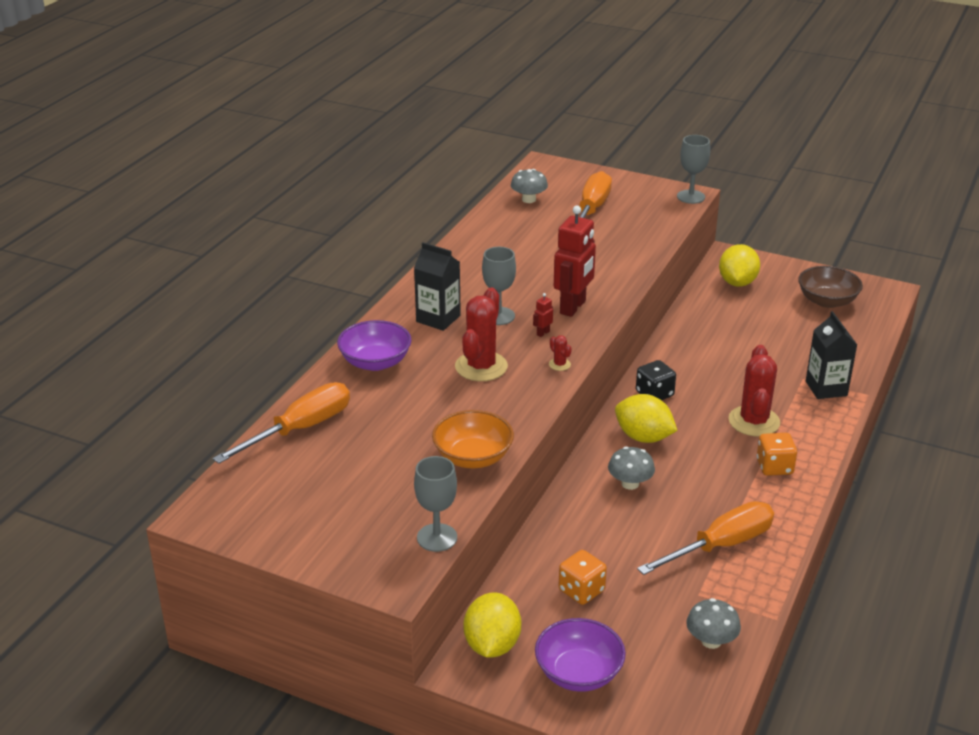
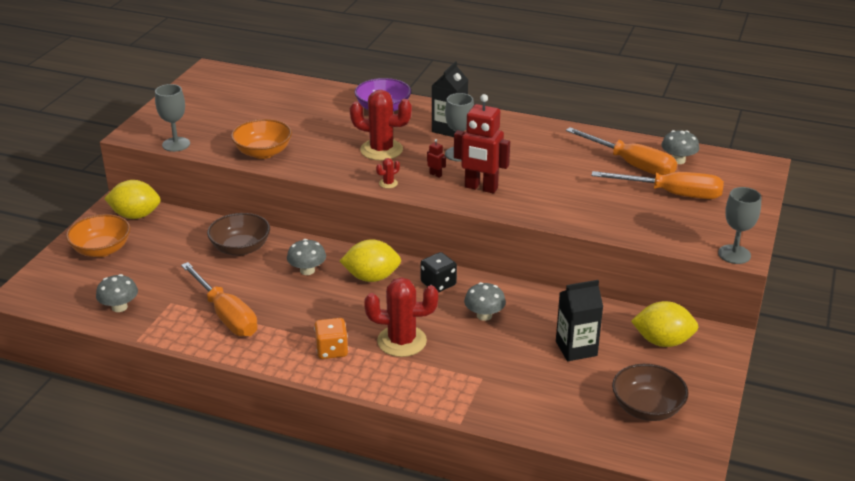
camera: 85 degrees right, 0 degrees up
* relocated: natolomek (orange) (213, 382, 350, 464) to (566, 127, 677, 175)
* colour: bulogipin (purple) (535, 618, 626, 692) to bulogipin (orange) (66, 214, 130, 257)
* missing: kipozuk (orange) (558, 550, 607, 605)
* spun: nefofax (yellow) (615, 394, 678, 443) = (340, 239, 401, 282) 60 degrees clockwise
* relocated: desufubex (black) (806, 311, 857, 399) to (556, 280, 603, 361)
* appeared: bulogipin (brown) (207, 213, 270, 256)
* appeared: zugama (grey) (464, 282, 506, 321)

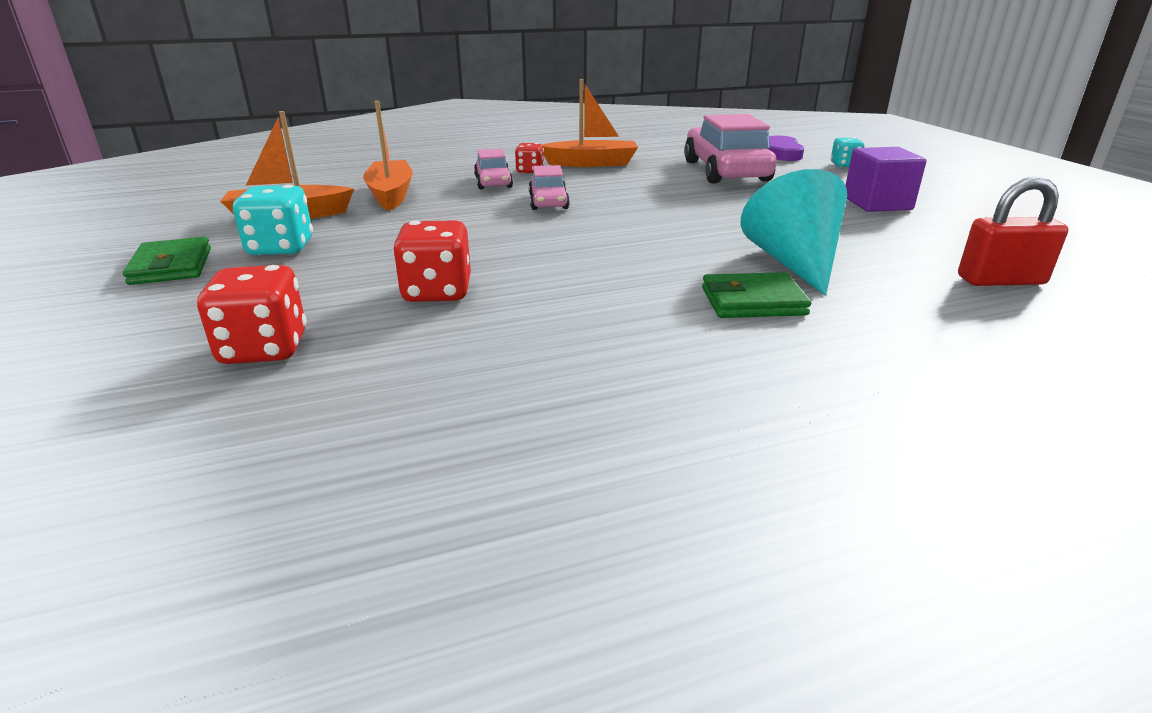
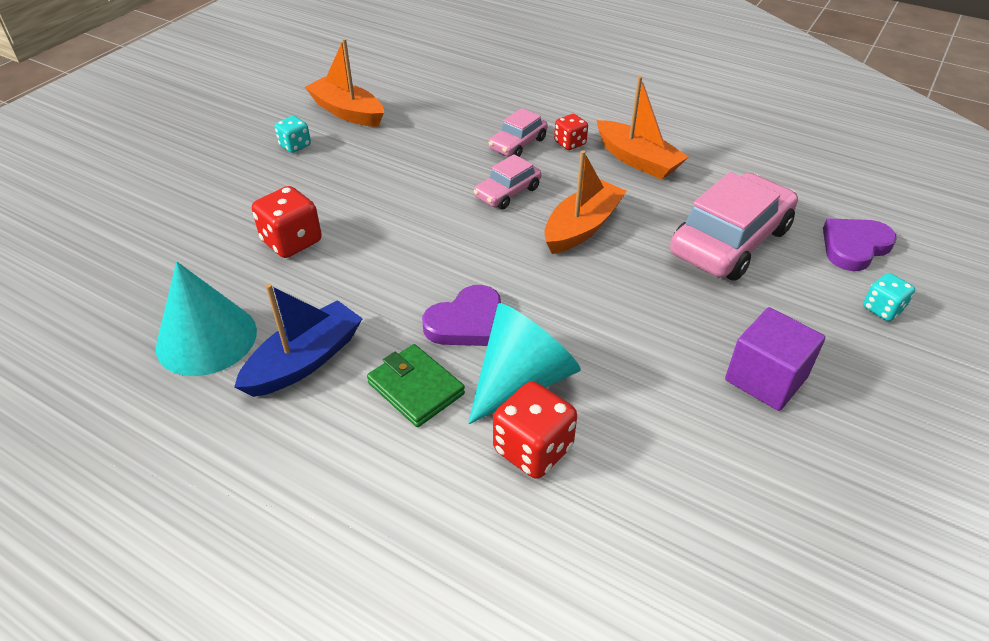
camera: 50 degrees right, 15 degrees up
* missing: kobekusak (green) (123, 237, 211, 285)
* relocated: kipozuk (red) (197, 265, 307, 364) to (493, 381, 577, 479)
* size: kipozuk (turquoise) (233, 185, 313, 255) = (275, 116, 311, 153) x0.61
* relocated: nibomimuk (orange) (363, 101, 413, 211) to (544, 150, 627, 254)
* missing: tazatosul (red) (958, 176, 1068, 286)
* appeared: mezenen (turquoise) (156, 262, 257, 376)
* appeared: nibomimuk (blue) (234, 283, 363, 397)
* appeared: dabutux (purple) (422, 285, 501, 346)

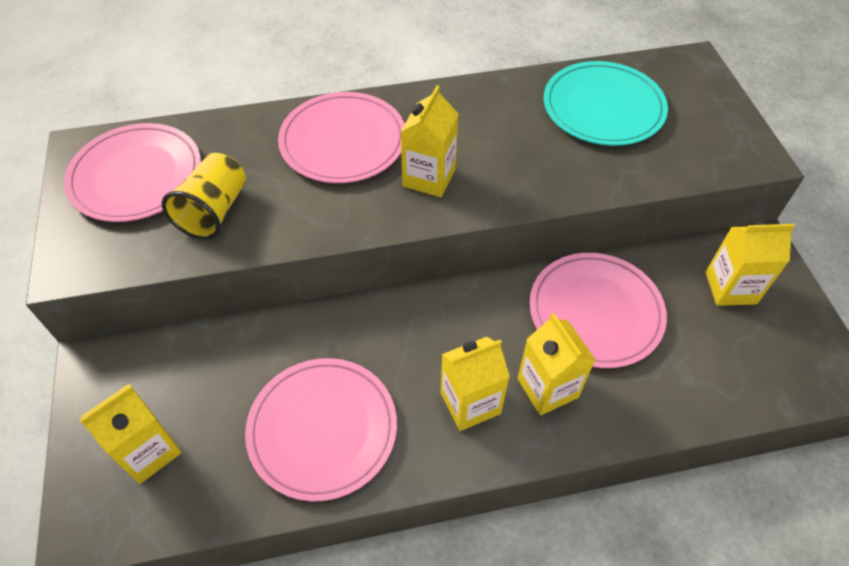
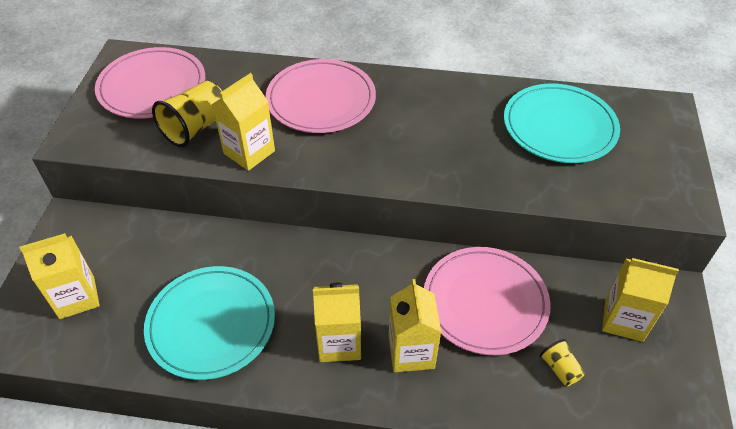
camera: 20 degrees right, 5 degrees down
* colour: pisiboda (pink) (245, 358, 397, 502) to pisiboda (turquoise) (144, 266, 275, 380)
* relocated: desufubex (yellow) (401, 85, 458, 197) to (212, 73, 275, 171)
* appeared: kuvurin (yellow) (540, 339, 585, 387)

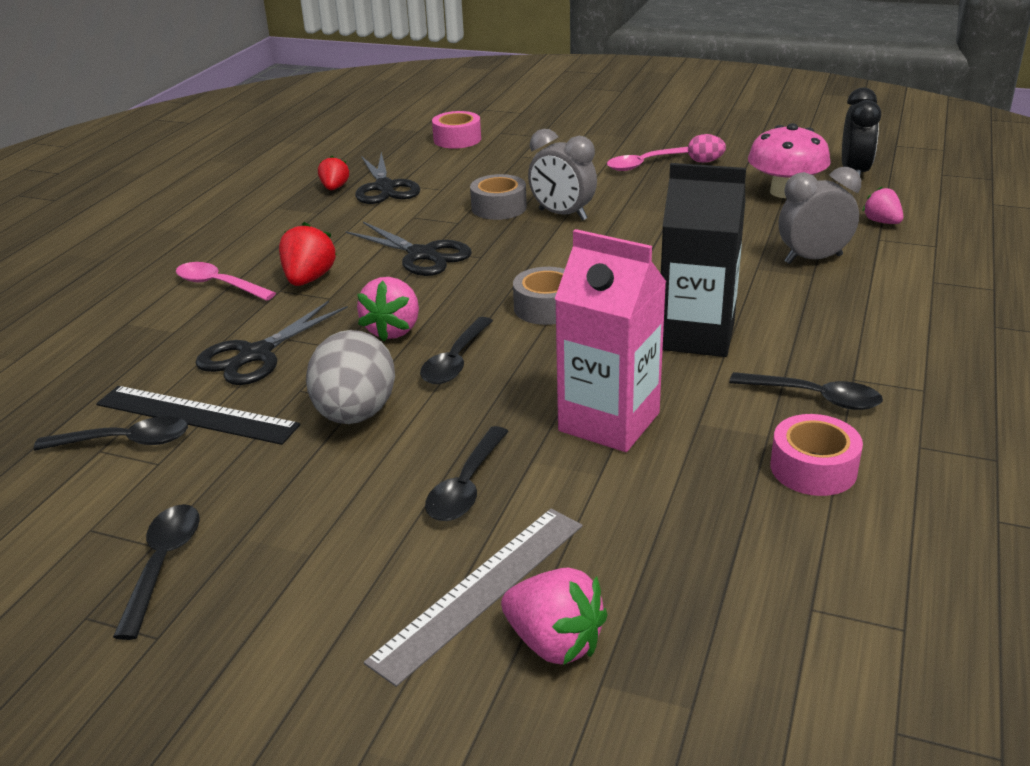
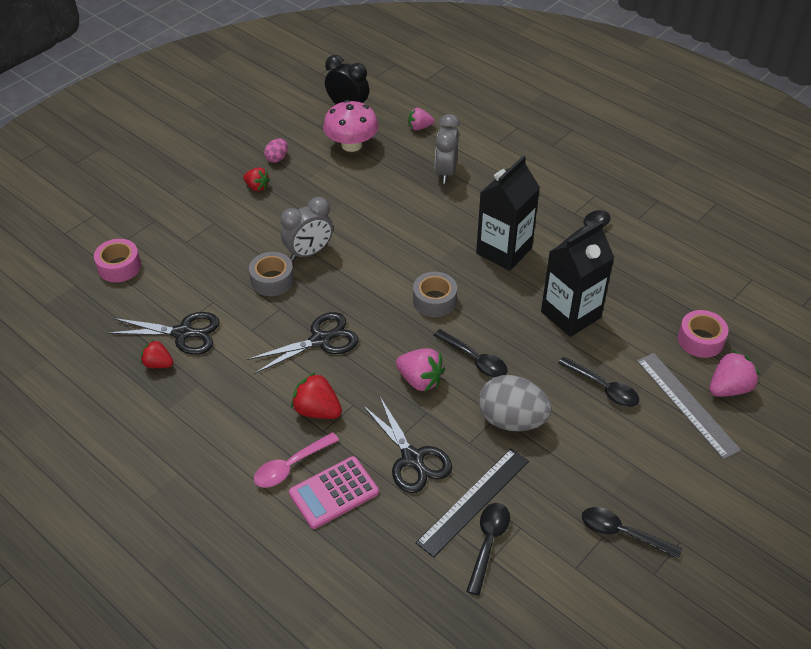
camera: 70 degrees left, 15 degrees up
* colour: desufubex (pink) (555, 229, 666, 452) to desufubex (black) (541, 221, 615, 337)
* exchanged: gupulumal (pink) (607, 147, 688, 171) to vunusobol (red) (243, 167, 270, 191)
* relocated: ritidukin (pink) (770, 414, 863, 496) to (678, 310, 729, 358)
* appeared: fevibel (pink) (289, 456, 379, 529)

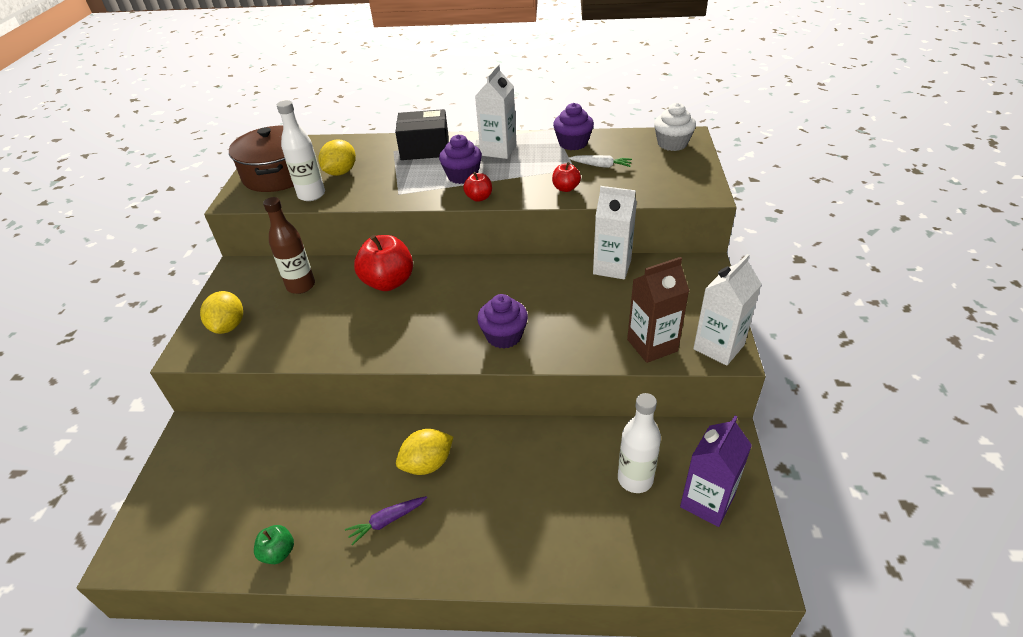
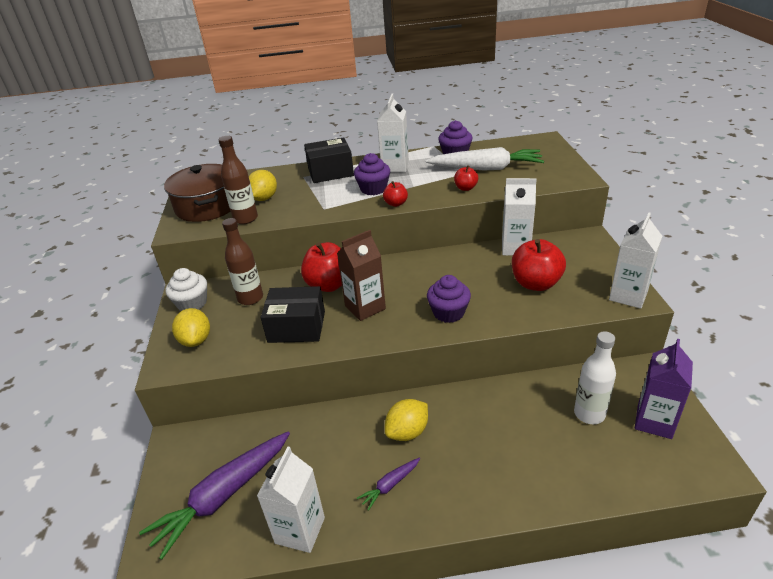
camera: 10 degrees left, 5 degrees down
* exchanged: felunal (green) (254, 525, 294, 564) to desufubex (white) (257, 447, 325, 553)
* colour: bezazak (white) (277, 100, 325, 201) to bezazak (brown) (218, 136, 258, 224)
* size: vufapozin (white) (569, 155, 632, 168) = (426, 147, 544, 170) x2.18
* relocated: desufubex (brown) (627, 257, 689, 363) to (337, 230, 386, 321)
* relocated: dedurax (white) (654, 103, 696, 151) to (165, 268, 207, 311)
* appeared: vufapozin (purple) (139, 432, 290, 559)
* appeared: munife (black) (260, 286, 325, 343)
* appeared: felunal (red) (512, 239, 566, 291)

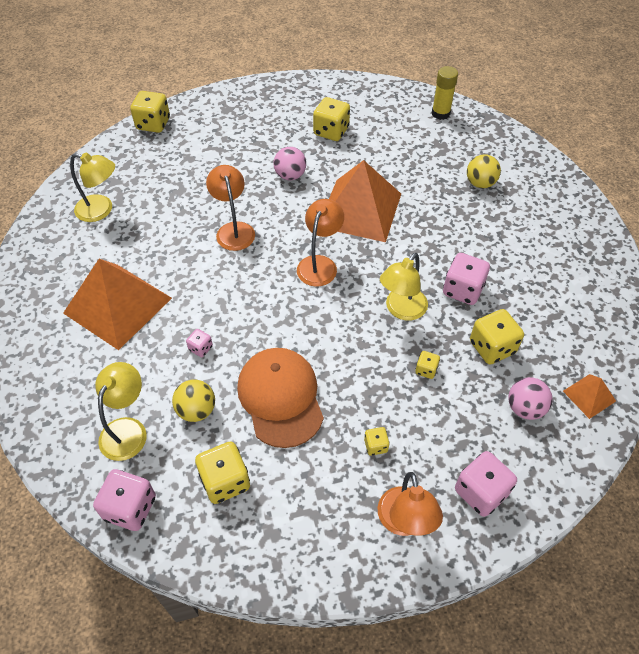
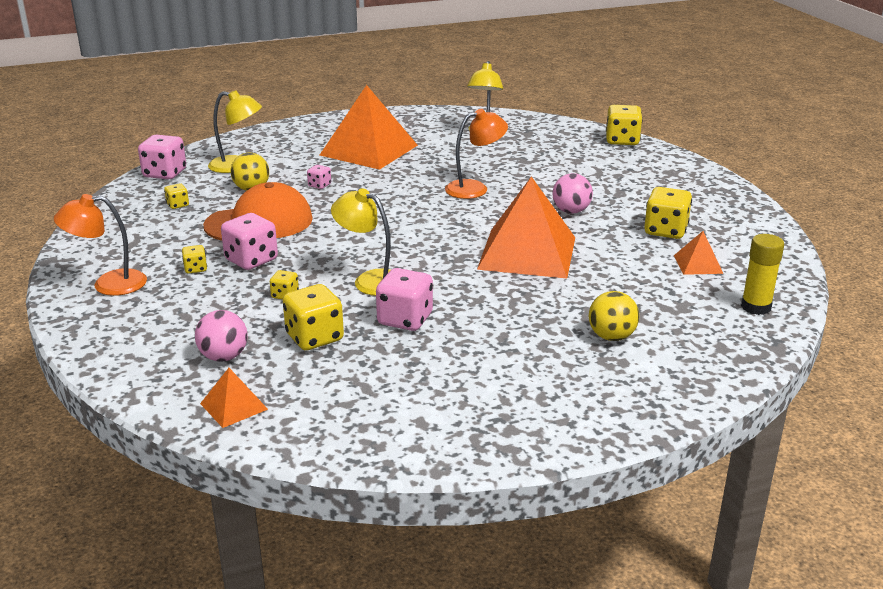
camera: 85 degrees right, 25 degrees down
* size: kipozuk (yellow) (195, 442, 250, 504) = (164, 183, 189, 209) x0.51
* missing: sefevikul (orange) (297, 199, 344, 286)
* relocated: kipozuk (pink) (455, 451, 517, 517) to (221, 213, 278, 270)
* appeared: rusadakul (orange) (674, 231, 723, 275)

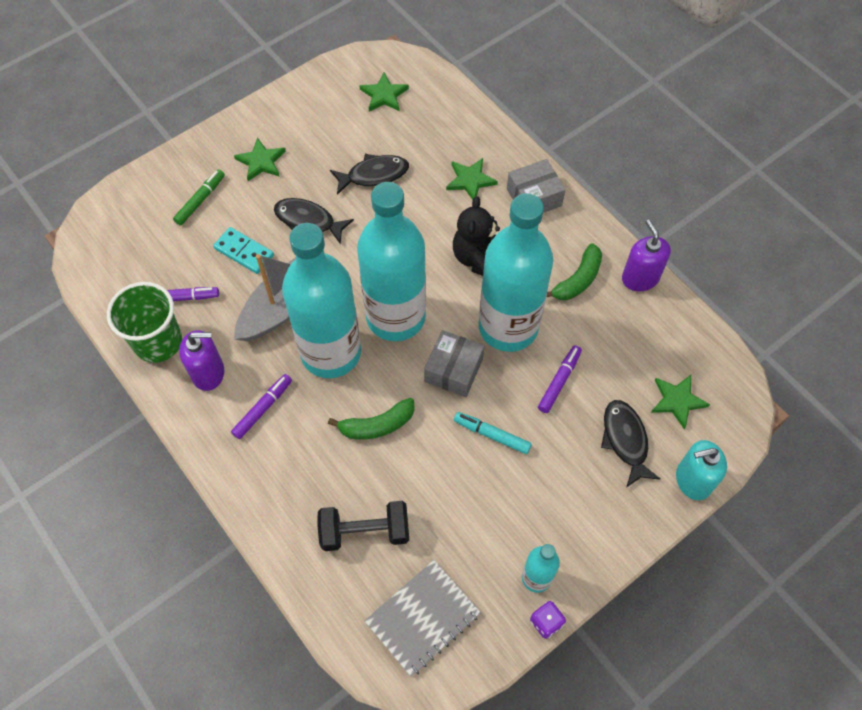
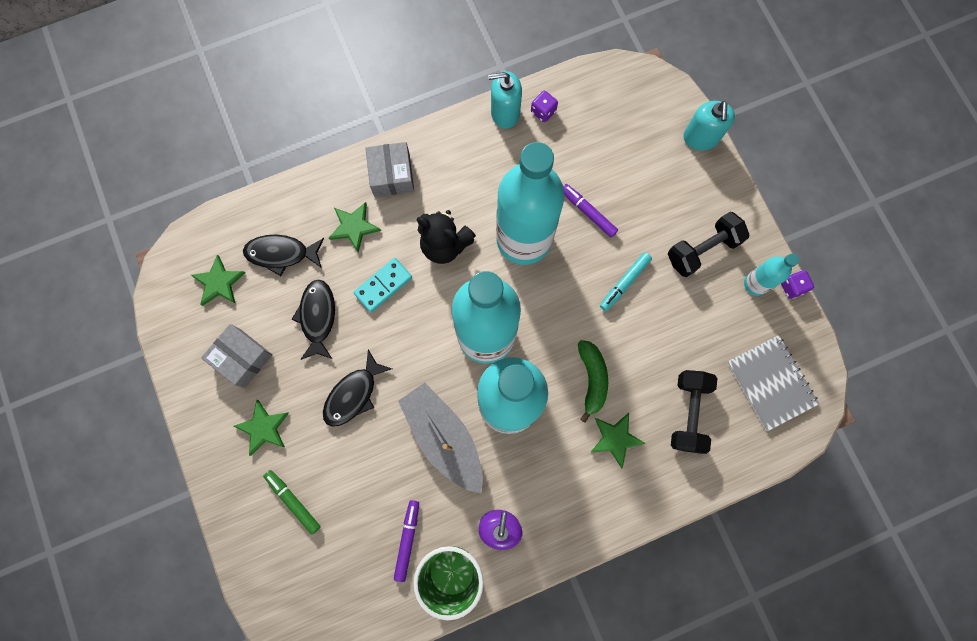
camera: 75 degrees left, 15 degrees up
* relocated: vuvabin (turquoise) (213, 227, 274, 274) to (353, 258, 412, 312)
* missing: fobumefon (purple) (231, 374, 292, 439)
* relocated: munife (grey) (424, 330, 484, 397) to (201, 324, 272, 388)
* missing: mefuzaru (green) (547, 243, 602, 300)
* relocated: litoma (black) (601, 400, 660, 487) to (243, 235, 324, 276)
* colour: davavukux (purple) (622, 220, 671, 291) to davavukux (turquoise) (488, 71, 522, 129)
* relocated: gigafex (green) (651, 375, 710, 429) to (591, 413, 646, 468)
* appeared: kipozuk (purple) (531, 91, 558, 122)
* appeared: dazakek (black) (668, 212, 749, 277)

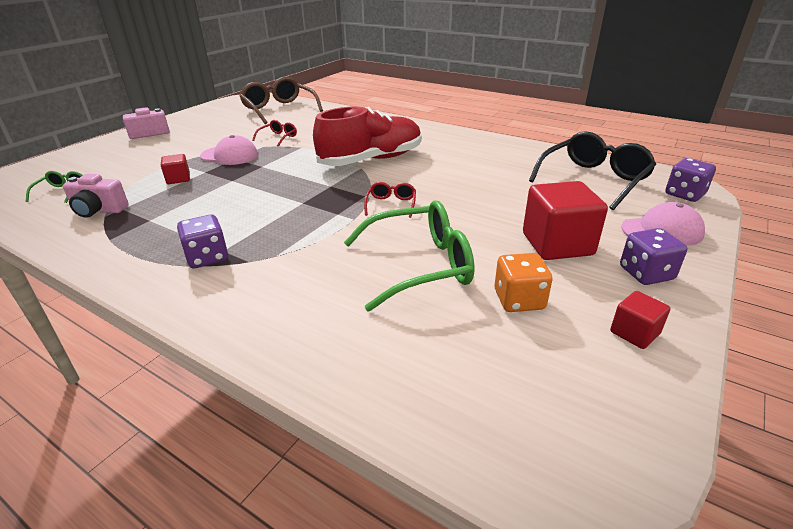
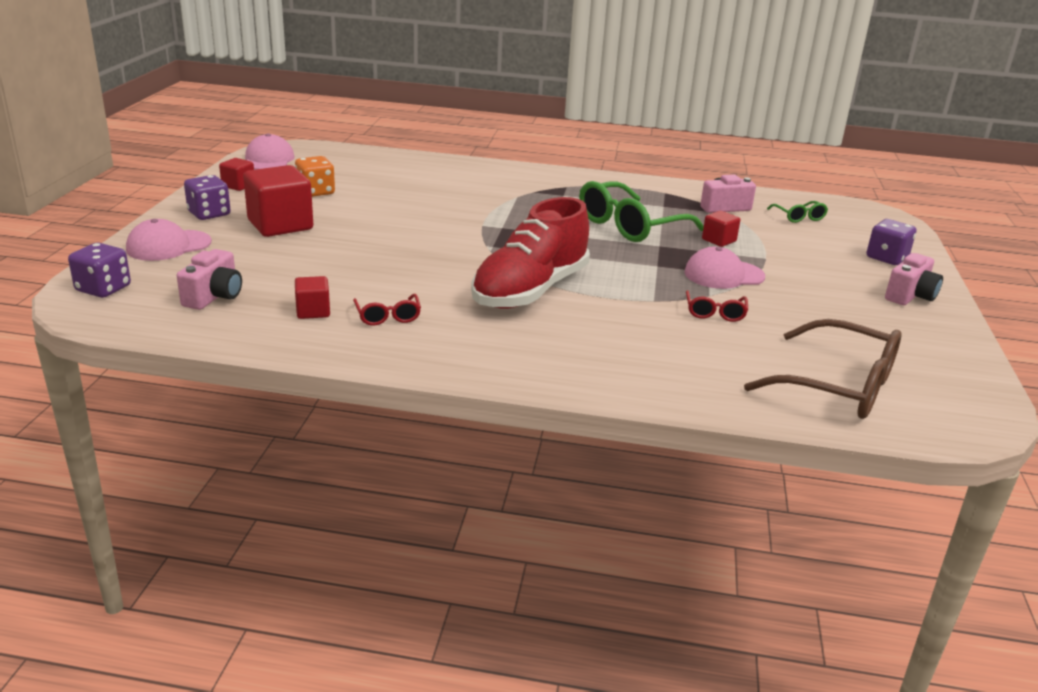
camera: 155 degrees right, 5 degrees down
* relocated: kipozuk (purple) (177, 215, 228, 268) to (867, 219, 916, 265)
* relocated: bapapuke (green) (344, 200, 474, 312) to (579, 181, 704, 242)
* relocated: bapapuke (red) (364, 182, 416, 218) to (353, 294, 421, 326)
* exchanged: bapapuke (black) (529, 131, 656, 210) to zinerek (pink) (177, 249, 242, 310)
* appeared: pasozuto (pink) (245, 133, 294, 170)
* appeared: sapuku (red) (295, 276, 330, 319)

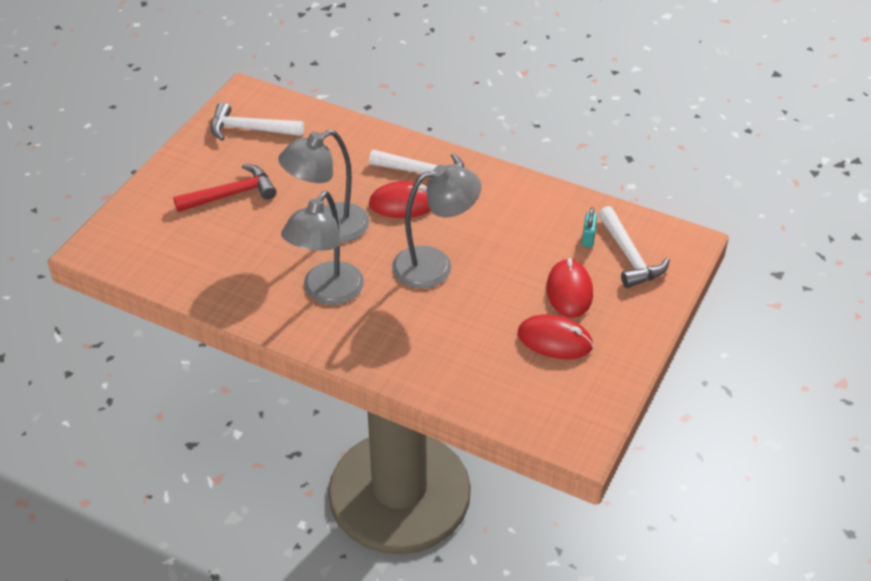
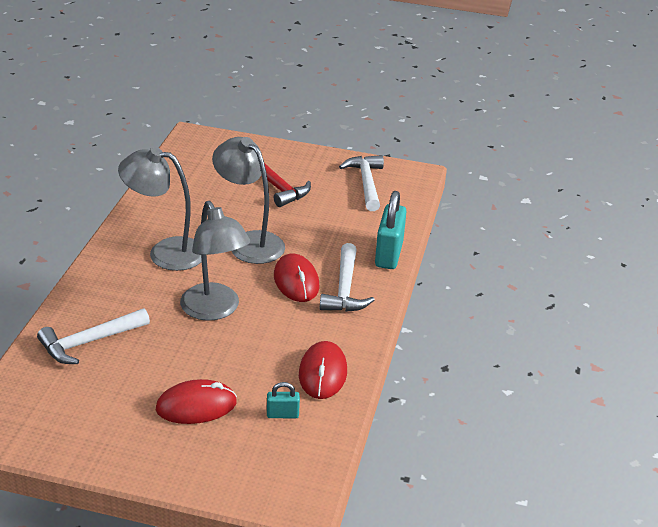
camera: 75 degrees right, 10 degrees down
* relocated: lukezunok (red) (518, 314, 593, 359) to (299, 341, 347, 399)
* relocated: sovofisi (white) (598, 206, 670, 288) to (37, 308, 150, 364)
* appeared: tazatosul (turquoise) (375, 191, 407, 269)

